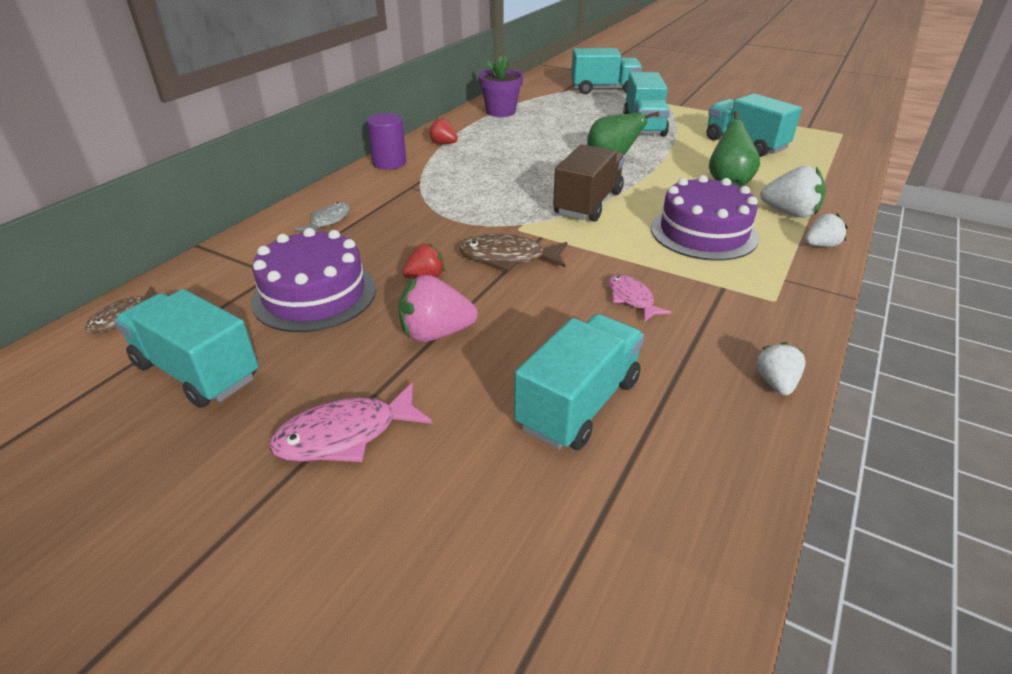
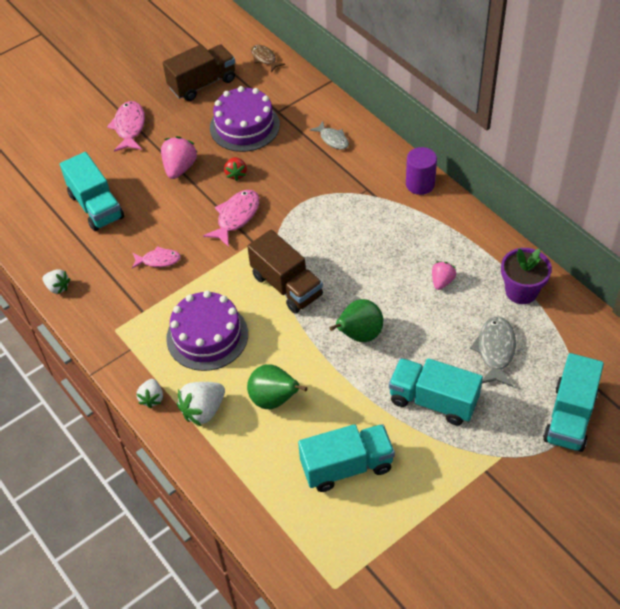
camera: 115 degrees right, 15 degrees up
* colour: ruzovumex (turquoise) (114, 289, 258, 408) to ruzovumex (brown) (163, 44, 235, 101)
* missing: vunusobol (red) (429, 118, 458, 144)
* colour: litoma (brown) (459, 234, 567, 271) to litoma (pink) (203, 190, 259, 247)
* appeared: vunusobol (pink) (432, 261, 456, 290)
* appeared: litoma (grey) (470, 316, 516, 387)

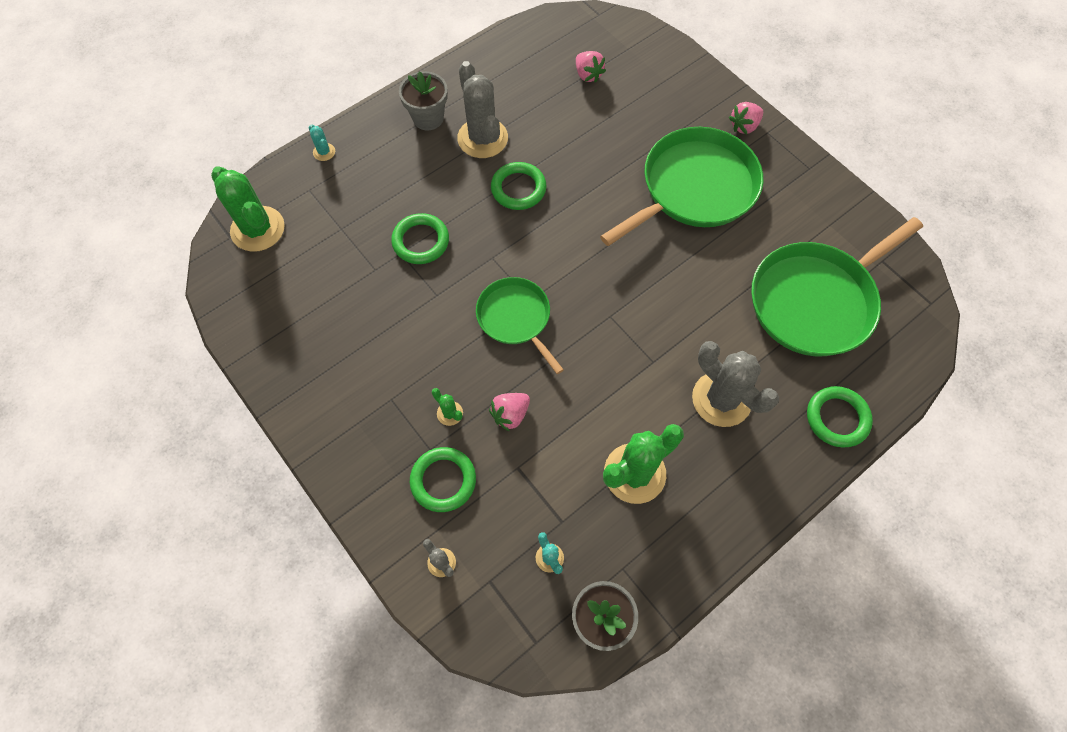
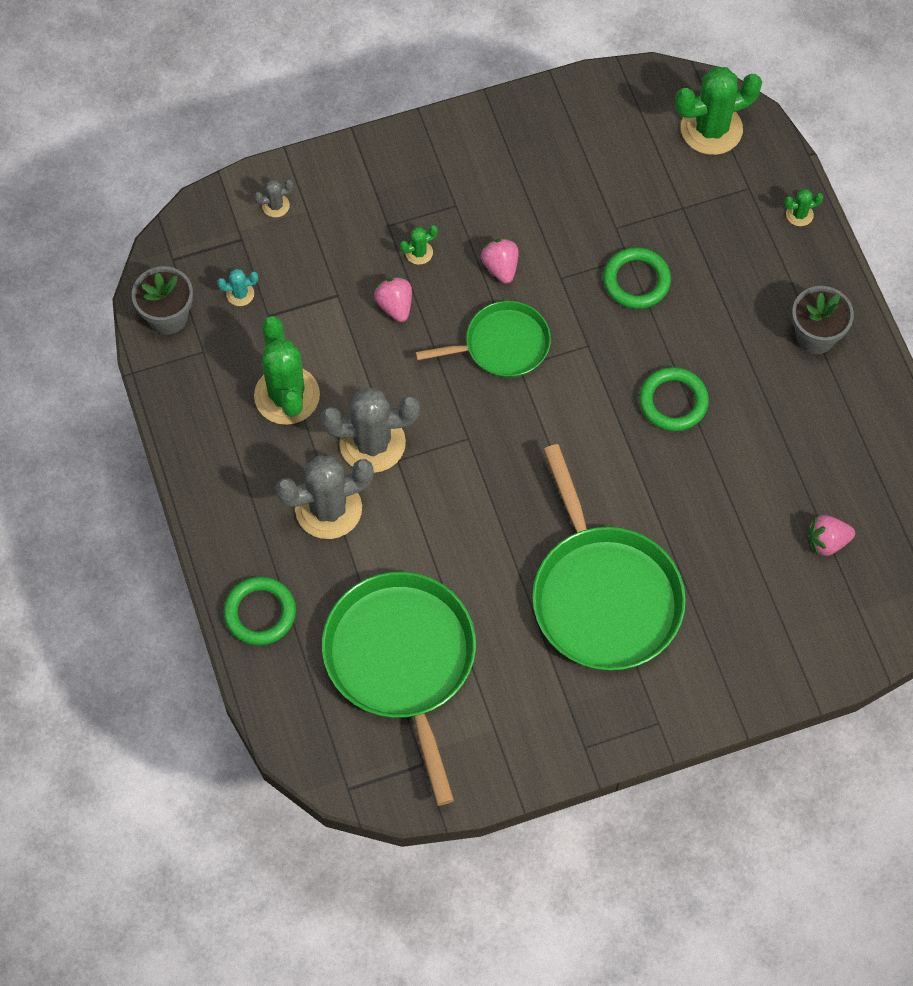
camera: 110 degrees right, 0 degrees up
* colour: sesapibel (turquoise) (309, 124, 335, 161) to sesapibel (green) (784, 189, 823, 226)
* missing: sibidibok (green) (410, 447, 476, 512)
* relocated: sesapibel (grey) (457, 61, 508, 158) to (321, 387, 420, 473)
* relocated: vunusobol (pink) (729, 102, 763, 134) to (481, 238, 519, 284)

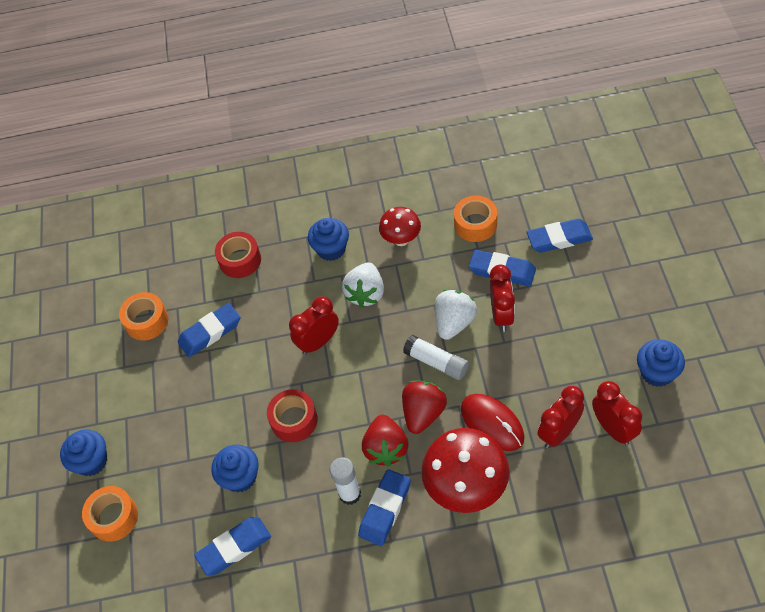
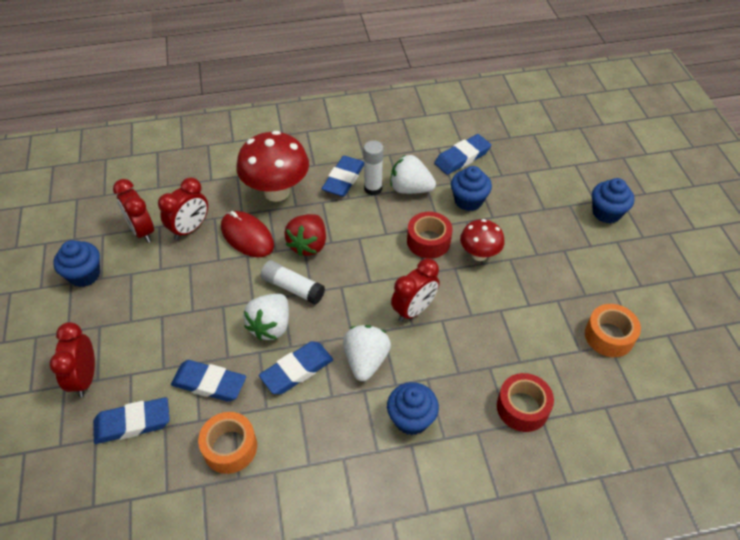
camera: 170 degrees right, 5 degrees down
* missing: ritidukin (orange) (82, 486, 138, 542)
* relocated: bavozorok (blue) (178, 303, 241, 357) to (259, 341, 333, 394)
* missing: vunusobol (red) (362, 415, 408, 466)
* relocated: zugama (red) (379, 207, 421, 246) to (460, 219, 505, 261)
* relocated: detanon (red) (490, 265, 515, 332) to (49, 322, 95, 397)
* appeared: vunusobol (white) (390, 154, 436, 194)

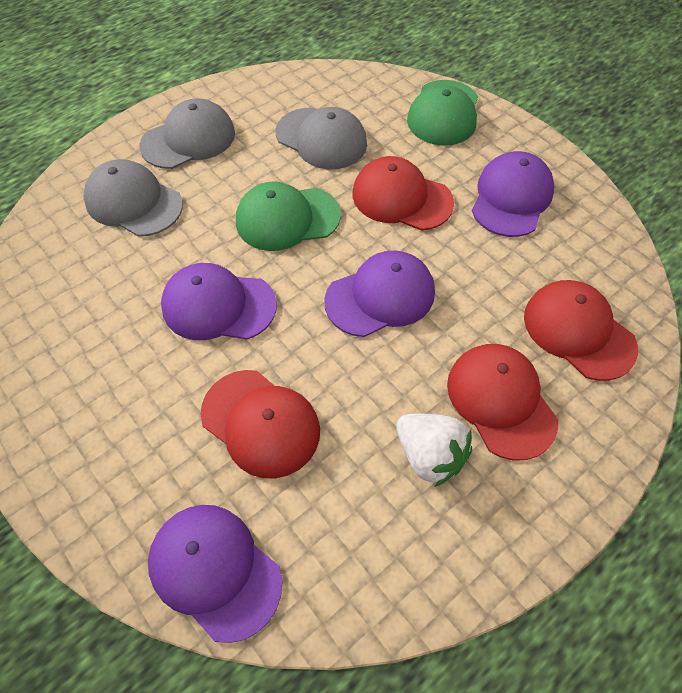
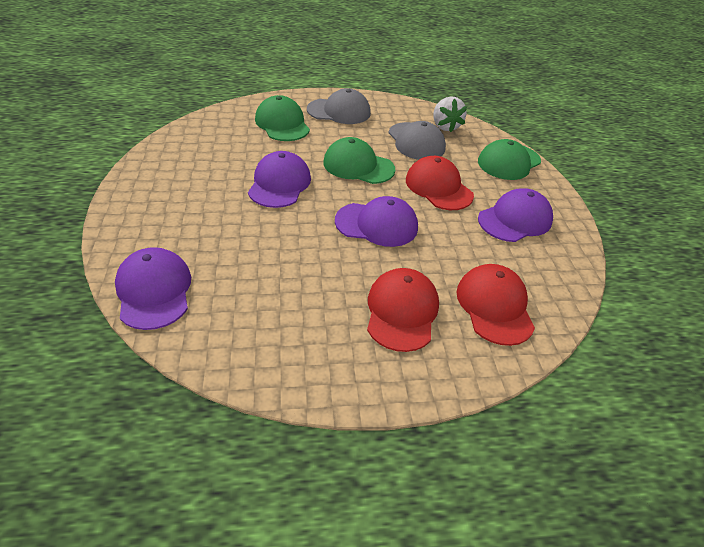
camera: 30 degrees right, 15 degrees down
* colour: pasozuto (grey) (83, 159, 183, 237) to pasozuto (green) (255, 95, 310, 141)
* spun: pasozuto (purple) (161, 263, 277, 340) = (248, 151, 311, 208) 60 degrees clockwise
* missing: pasozuto (red) (201, 370, 320, 478)
* relocated: vunusobol (white) (396, 414, 472, 487) to (433, 96, 467, 132)

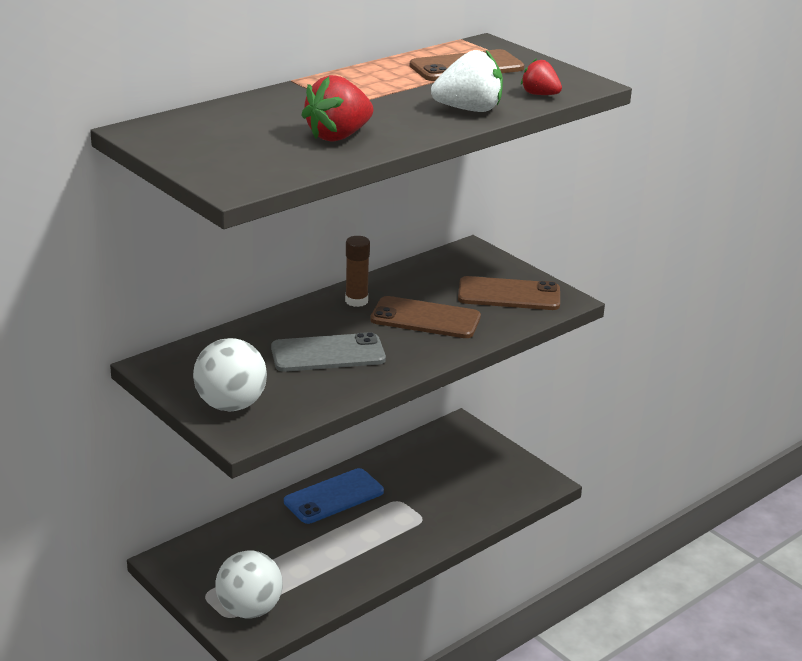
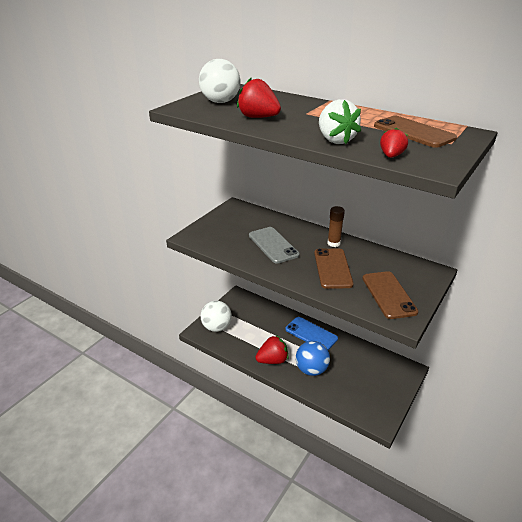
camera: 75 degrees right, 5 degrees up
* relocated: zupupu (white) (193, 338, 267, 412) to (199, 59, 240, 103)
* appeared: vunusobol (red) (255, 335, 289, 364)
* appeared: zupupu (blue) (296, 341, 330, 376)

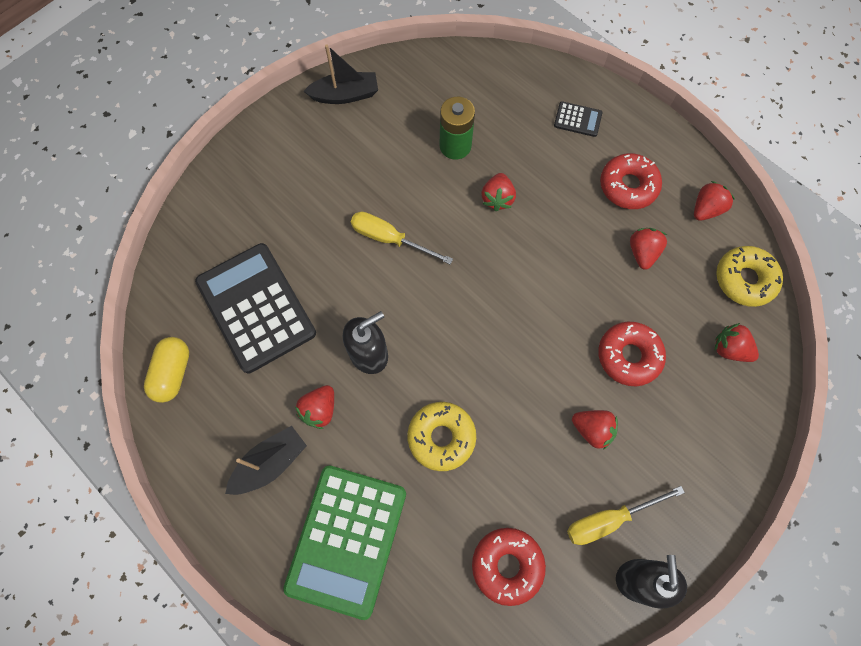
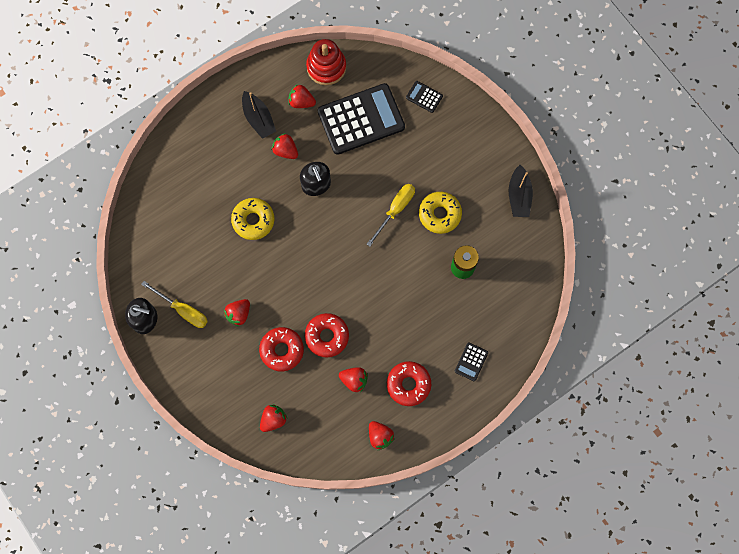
camera: 100 degrees right, 5 degrees up
* exchanged: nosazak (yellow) (144, 337, 189, 403) to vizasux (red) (306, 39, 346, 85)
* missing: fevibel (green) (283, 466, 406, 620)
* relocated: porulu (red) (472, 528, 546, 606) to (305, 313, 349, 357)
* relocated: vunusobol (red) (481, 173, 516, 211) to (288, 84, 316, 108)
* spun: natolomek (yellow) (567, 486, 685, 545) = (141, 281, 208, 328) 135 degrees clockwise
* relocated: porulu (yellow) (716, 246, 783, 307) to (419, 192, 462, 234)
* appeared: fevibel (black) (406, 81, 443, 113)

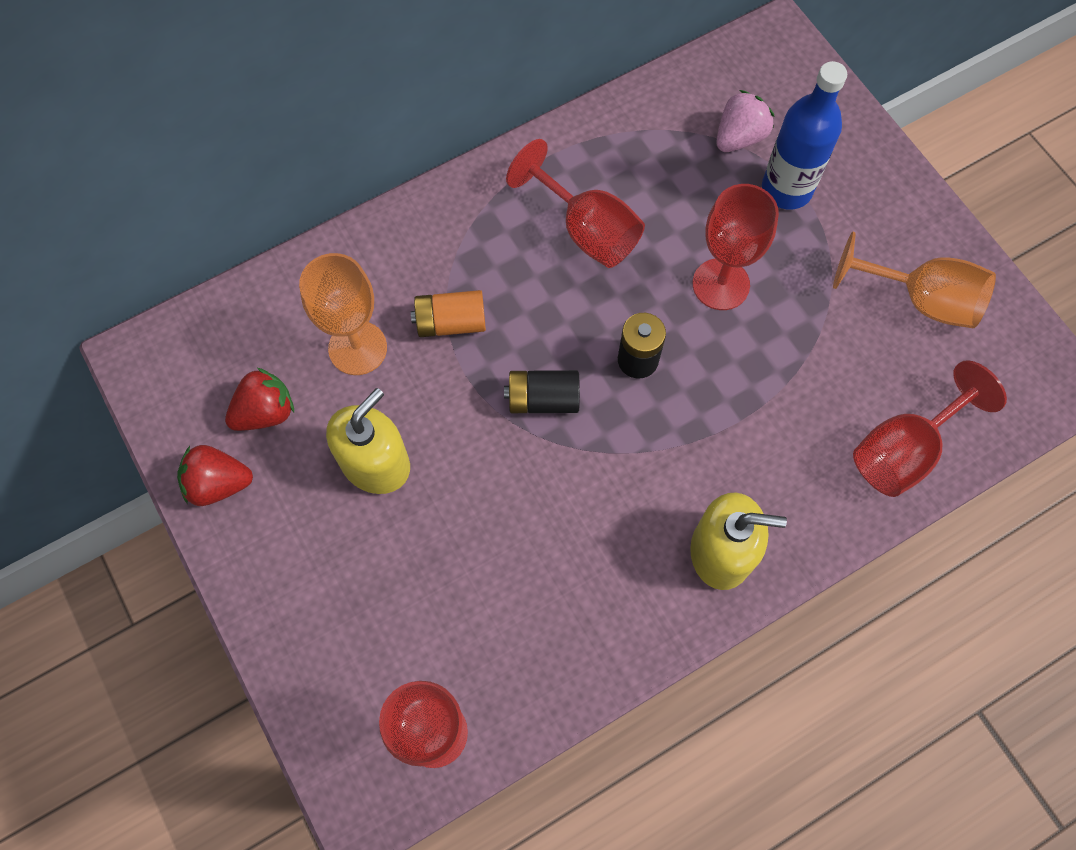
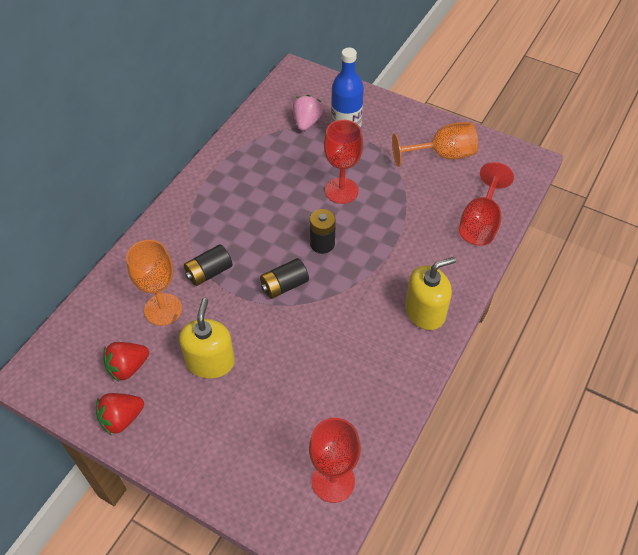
camera: 30 degrees left, 15 degrees down
* spun: vunusobol (red) (225, 368, 294, 431) = (103, 342, 149, 382) 150 degrees counterclockwise
* colour: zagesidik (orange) (411, 290, 486, 337) to zagesidik (black) (184, 244, 233, 286)
* missing: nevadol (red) (506, 139, 645, 268)

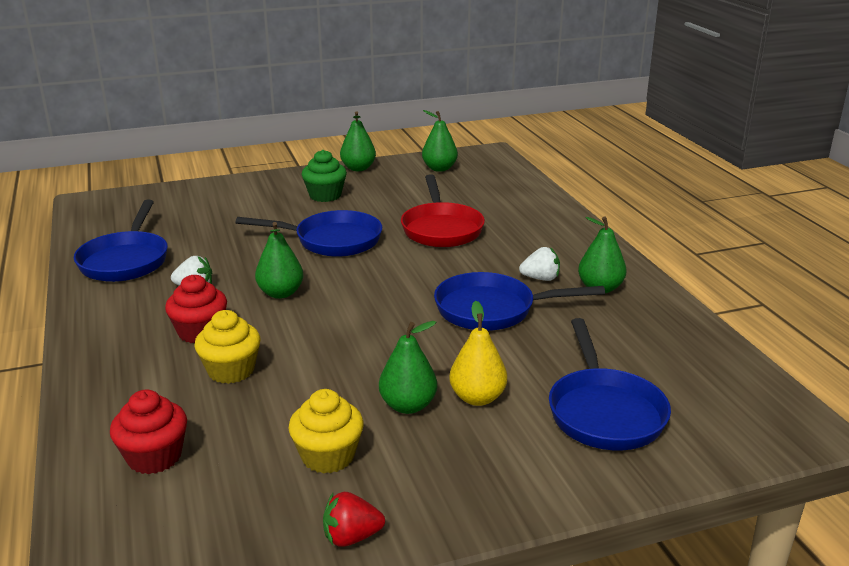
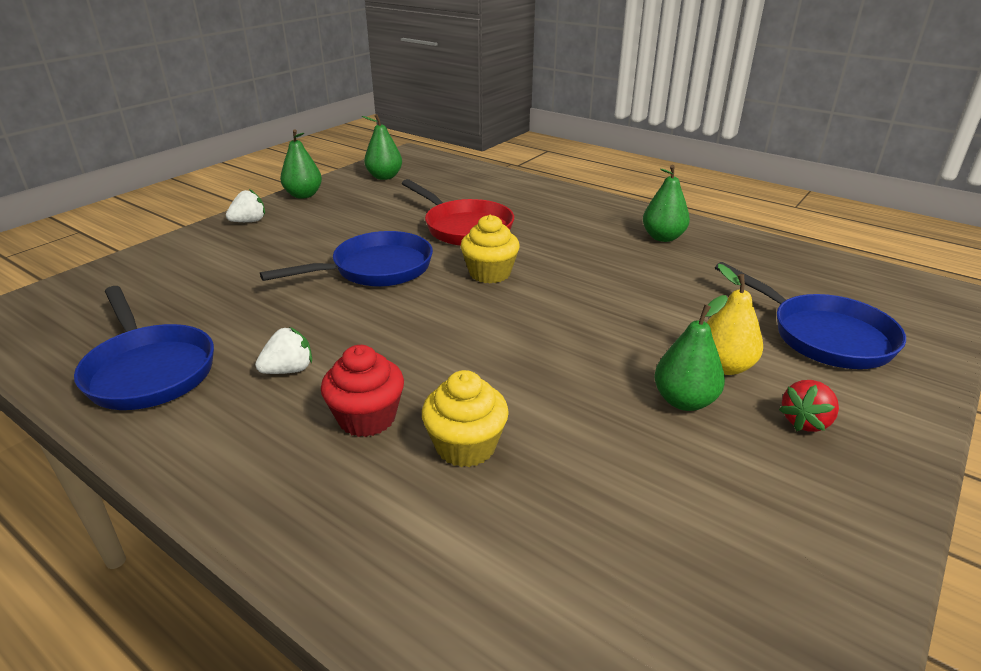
camera: 35 degrees left, 5 degrees up
* missing: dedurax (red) (110, 389, 187, 474)
* missing: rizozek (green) (255, 222, 304, 299)
* relocated: dedurax (yellow) (288, 389, 364, 473) to (460, 215, 520, 283)
* missing: dedurax (green) (301, 150, 347, 202)
* relocated: vunusobol (red) (323, 492, 385, 547) to (779, 380, 839, 432)
* missing: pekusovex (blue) (434, 272, 605, 331)
* relocated: vunusobol (white) (519, 247, 560, 281) to (226, 189, 265, 222)

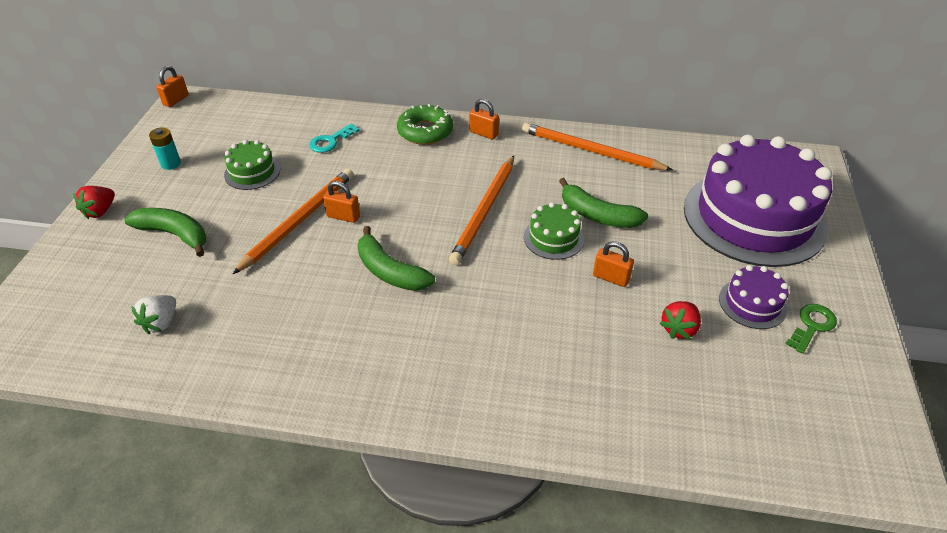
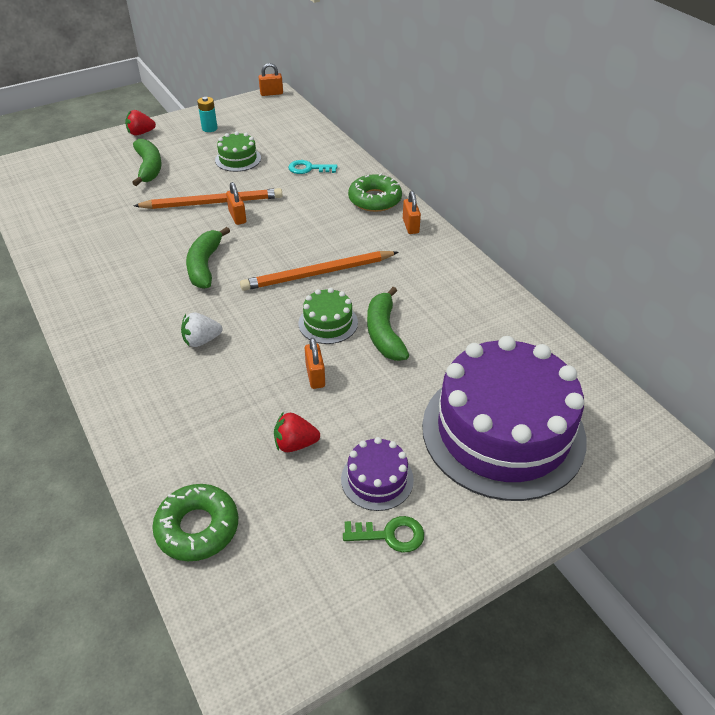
camera: 50 degrees right, 0 degrees up
* relocated: vunusobol (white) (131, 295, 176, 335) to (181, 313, 222, 347)
* missing: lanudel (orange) (522, 123, 673, 171)
* appeared: porulu (green) (152, 484, 239, 561)

